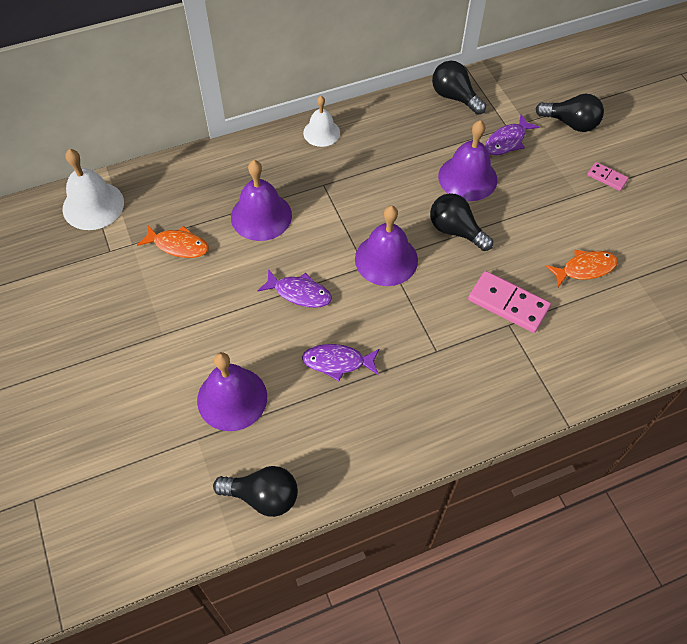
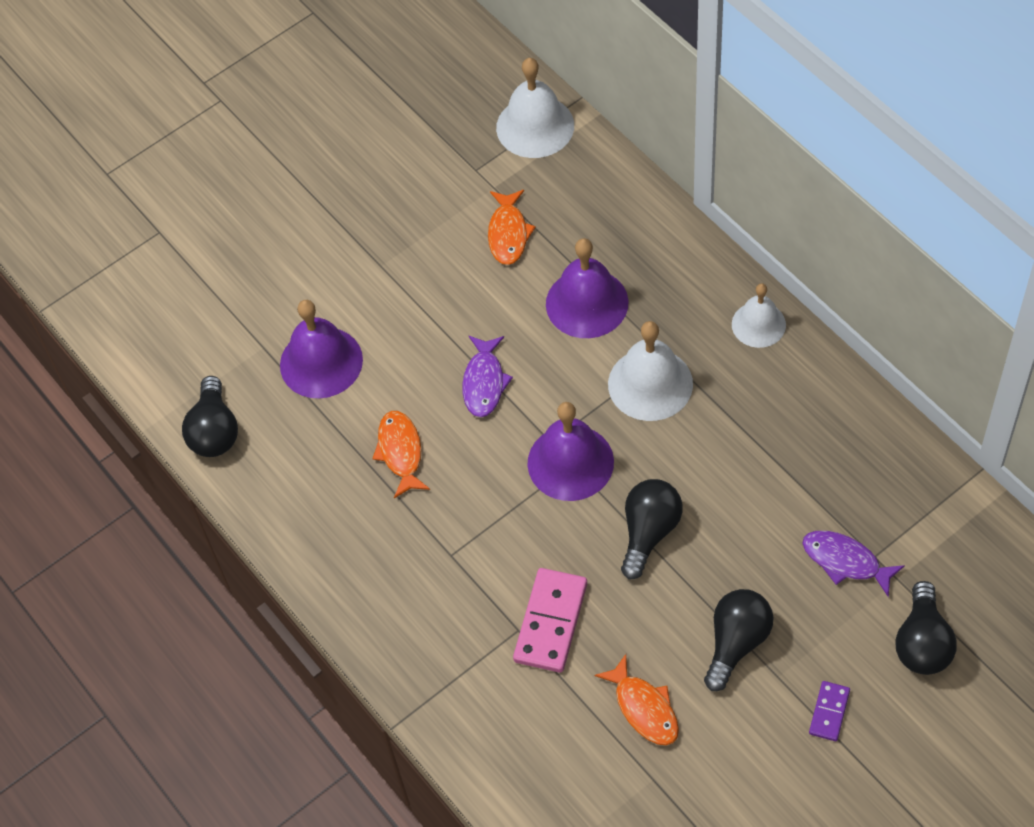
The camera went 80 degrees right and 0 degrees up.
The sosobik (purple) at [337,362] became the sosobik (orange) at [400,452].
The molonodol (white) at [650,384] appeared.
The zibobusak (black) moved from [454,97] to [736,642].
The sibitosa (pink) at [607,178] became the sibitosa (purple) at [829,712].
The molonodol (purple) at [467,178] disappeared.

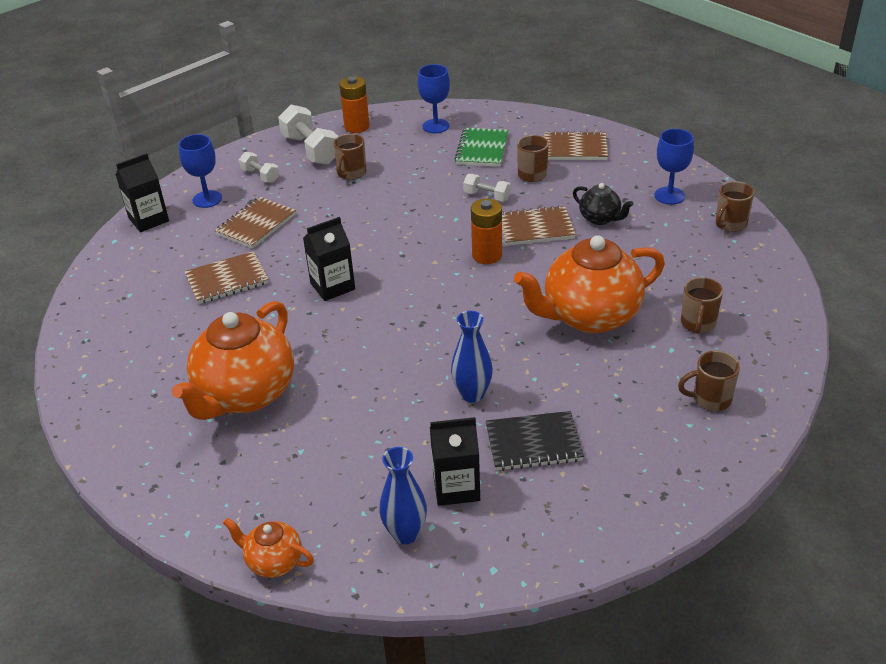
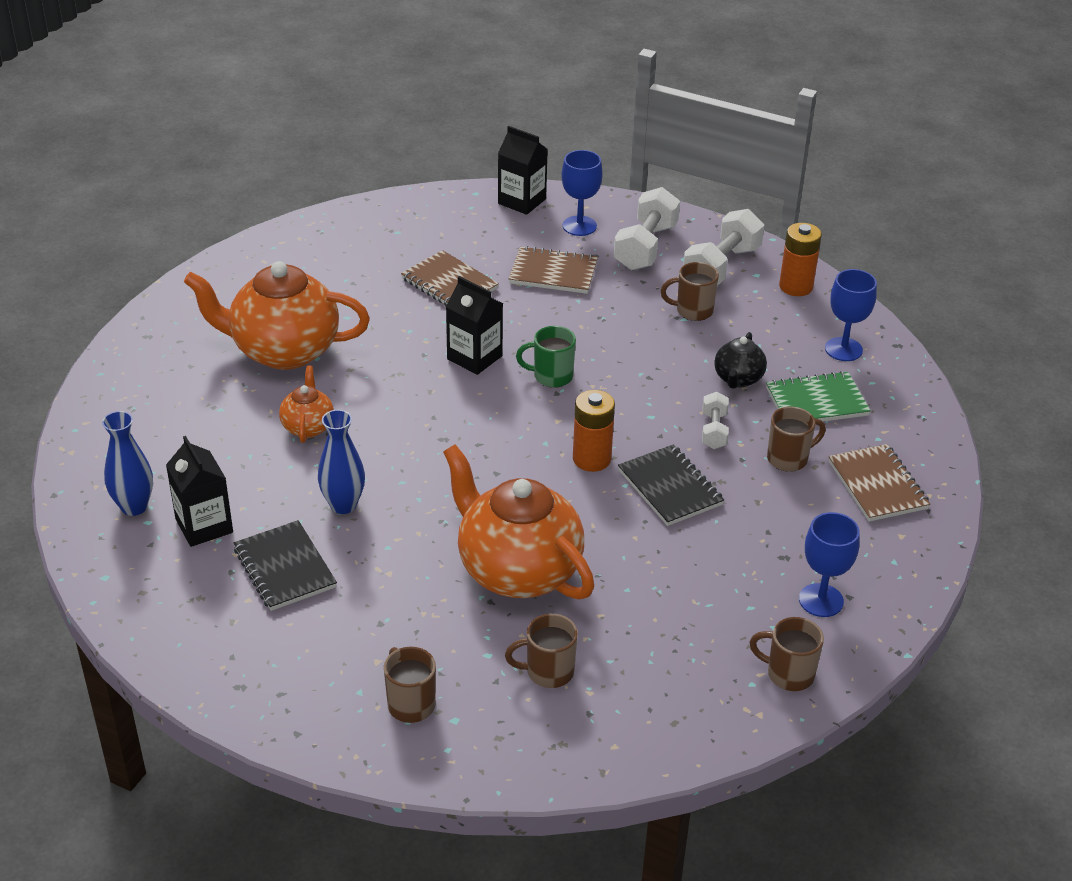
The camera went 65 degrees right and 0 degrees up.
The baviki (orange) moved from [273,562] to [308,426].
The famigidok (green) at [551,376] appeared.
The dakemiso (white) at [260,176] changed to 1.81 times the size.
The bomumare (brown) at [535,228] became the bomumare (black) at [670,488].
The baviki (black) moved from [600,218] to [738,379].

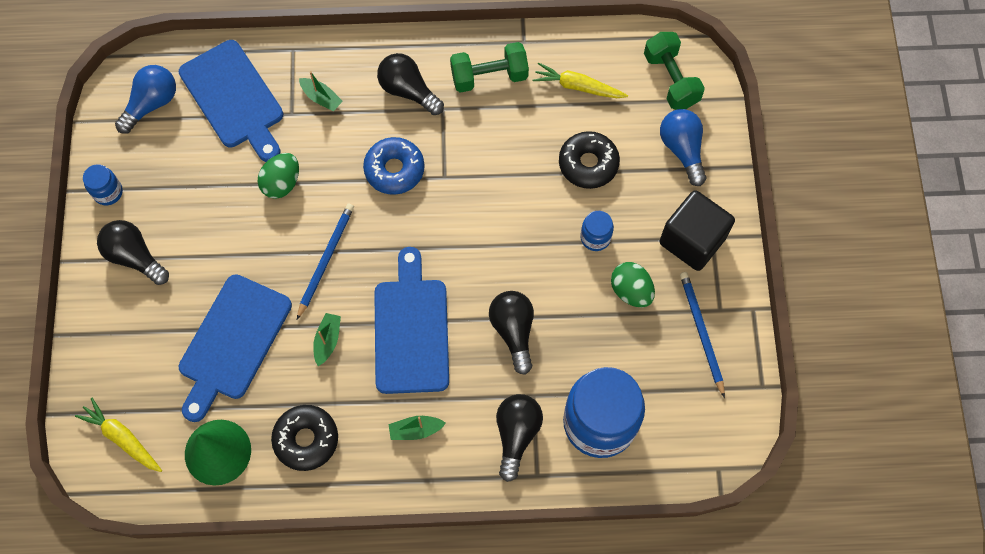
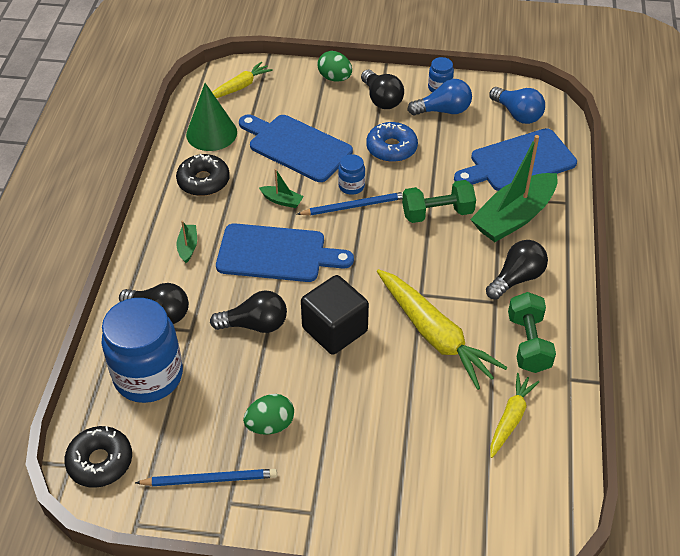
The camera went 100 degrees right and 20 degrees down.
The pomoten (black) moved from [588,164] to [100,462].
The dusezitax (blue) at [326,260] turned 45 degrees counterclockwise.
The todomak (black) moved from [692,240] to [334,330].
The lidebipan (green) moved from [282,183] to [335,78].
The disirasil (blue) moved from [595,237] to [351,186].
The zibobusak (black) at [135,257] turned 105 degrees clockwise.
The pomoten (blue) moved from [394,170] to [391,148].
The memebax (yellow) at [434,335] appeared.
The dakemiso (green) moved from [670,80] to [437,213].
The zibobusak (blue) moved from [682,150] to [443,111].
The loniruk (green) at [321,98] changed to 2.37 times the size.

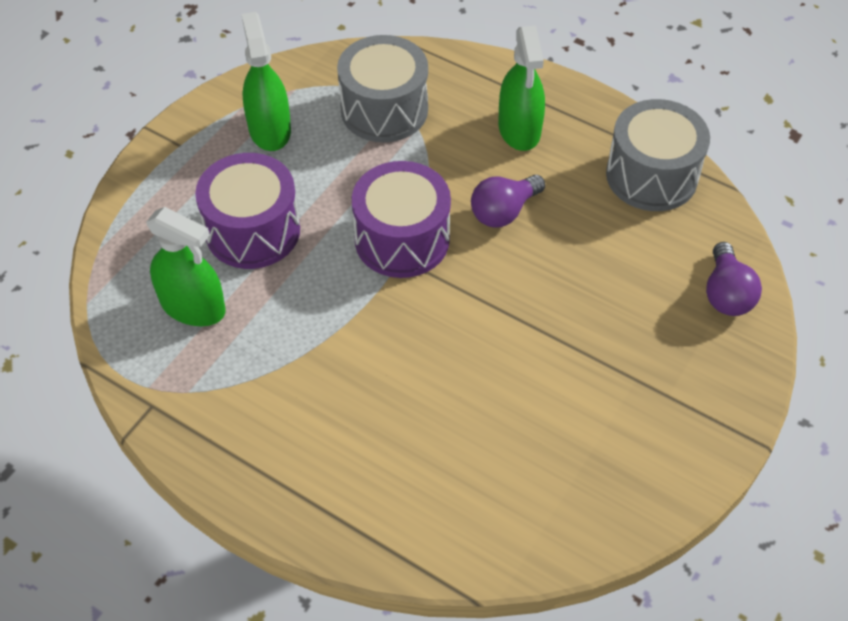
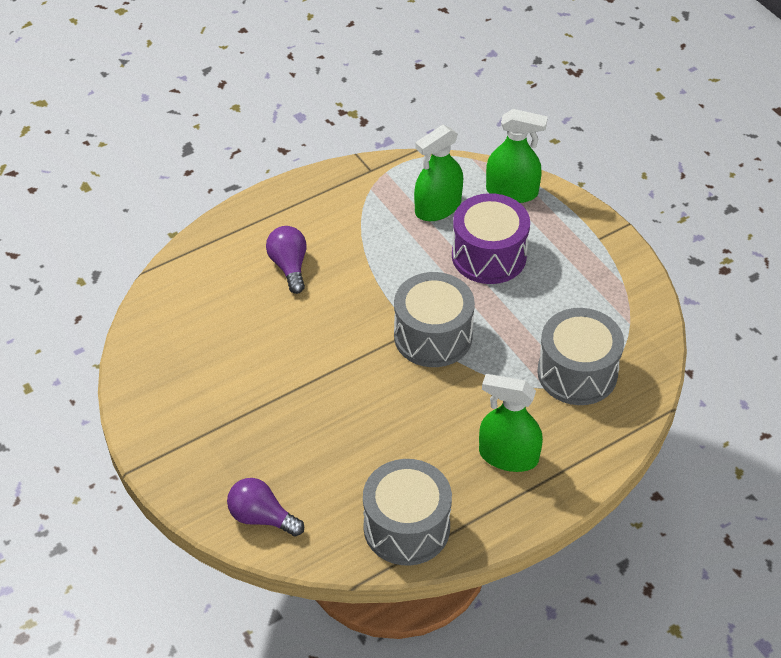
The camera went 115 degrees right and 5 degrees down.
The zibobusak (purple) moved from [504,212] to [289,266].
The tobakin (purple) at [402,239] became the tobakin (grey) at [433,336].
The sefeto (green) moved from [269,130] to [512,192].

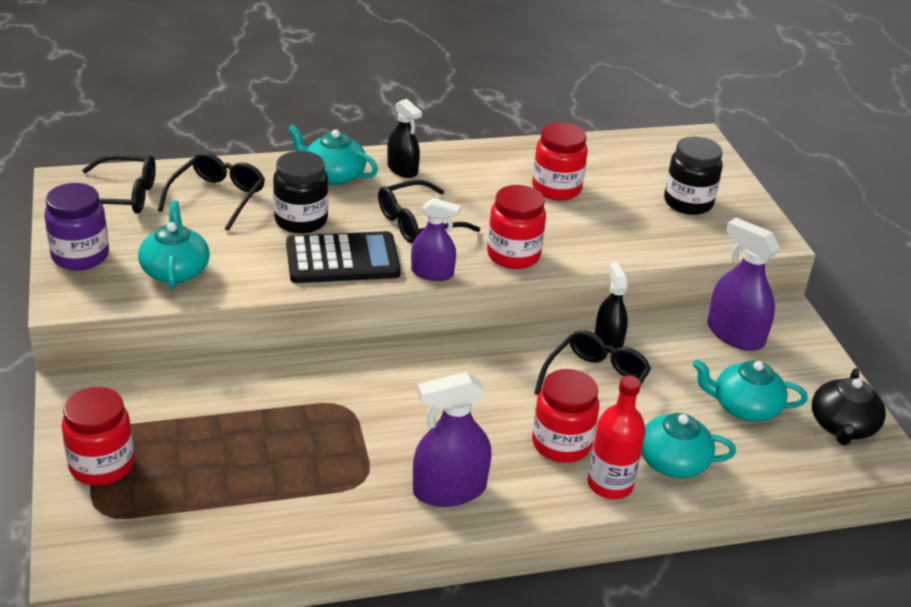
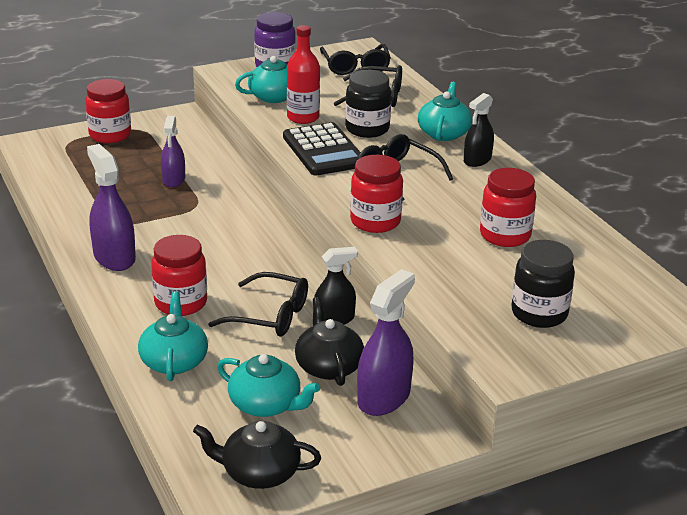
The camera went 80 degrees right and 5 degrees down.
The sefeto (purple) moved from [432,273] to [173,179].
The baviki (turquoise) at [744,407] turned 120 degrees clockwise.
The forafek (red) moved from [610,484] to [303,117].
The baviki (black) at [328,366] appeared.

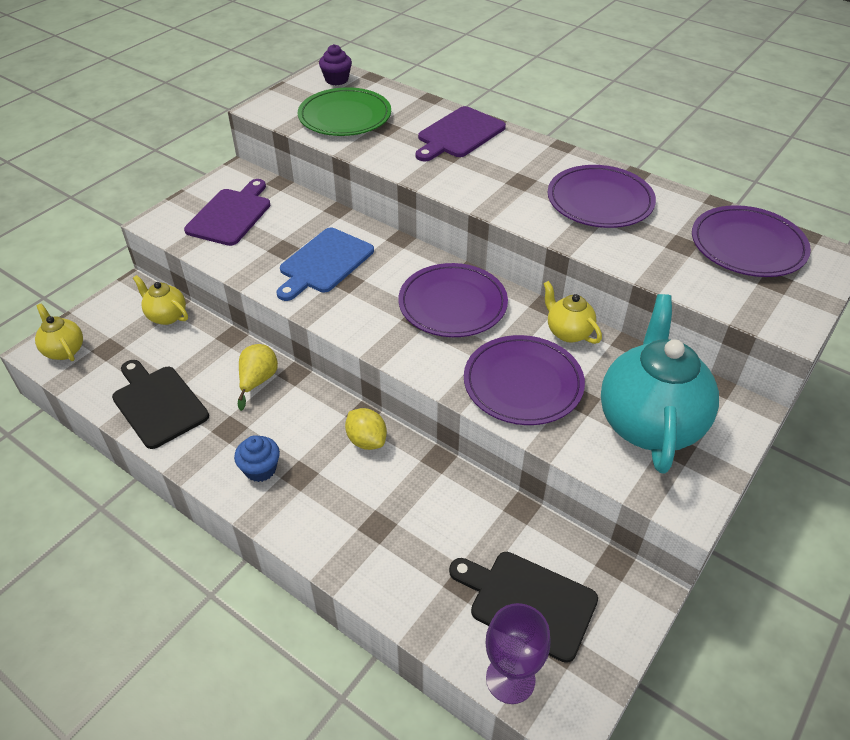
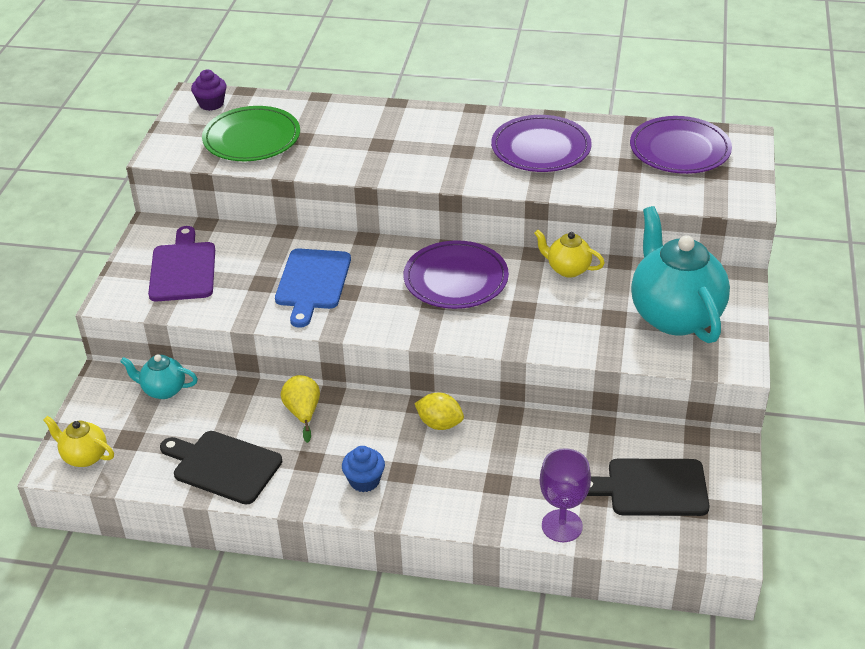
The camera went 25 degrees left and 5 degrees down.
The baviki (yellow) at [166,316] became the baviki (turquoise) at [163,390].
The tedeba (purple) moved from [510,679] to [562,526].
The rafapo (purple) at [458,134] disappeared.
The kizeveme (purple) at [523,383] disappeared.

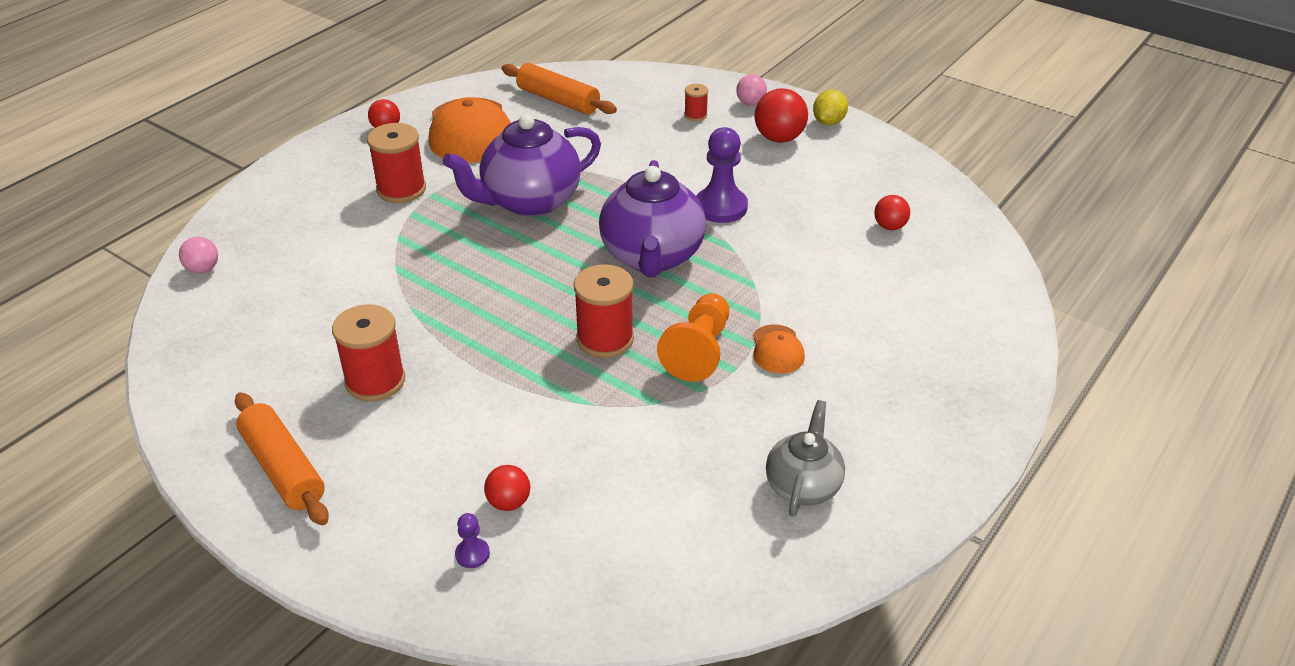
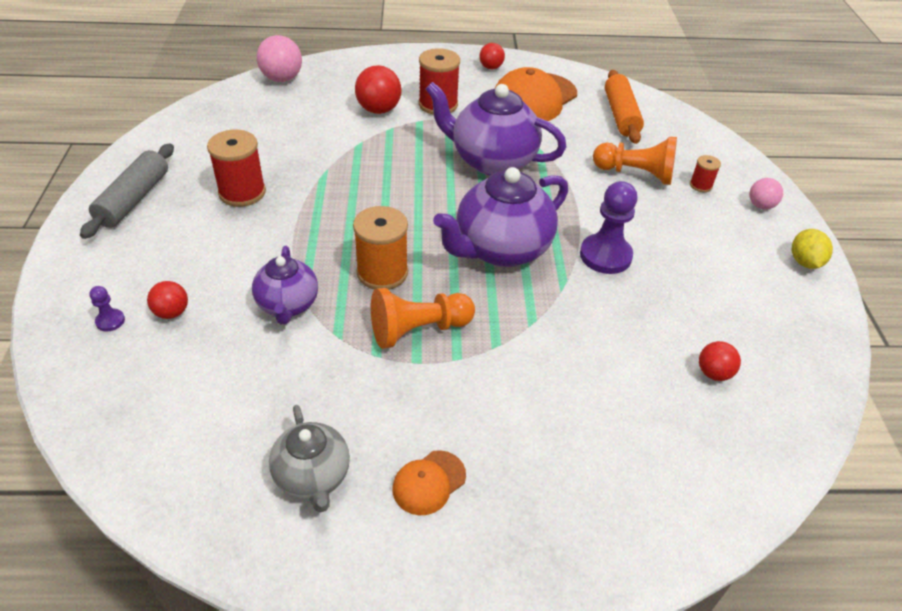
The camera went 50 degrees right and 5 degrees up.
The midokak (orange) at [283,469] became the midokak (grey) at [134,199].
The baviki (purple) at [288,305] appeared.
The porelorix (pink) at [203,269] changed to 1.66 times the size.
The baviki (grey) at [803,486] turned 90 degrees clockwise.
The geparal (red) at [605,339] became the geparal (orange) at [382,273].
The porelorix (red) moved from [779,138] to [379,110].
The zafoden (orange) moved from [777,349] to [429,482].
The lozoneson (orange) at [635,174] appeared.
The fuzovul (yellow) at [828,122] turned 75 degrees counterclockwise.

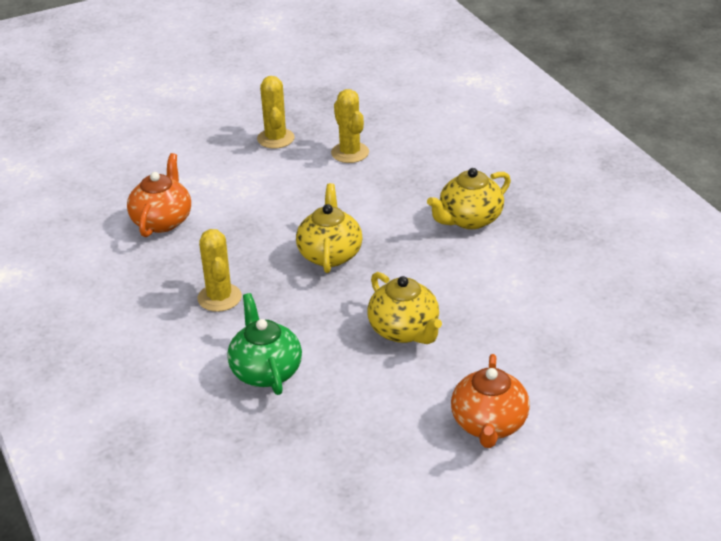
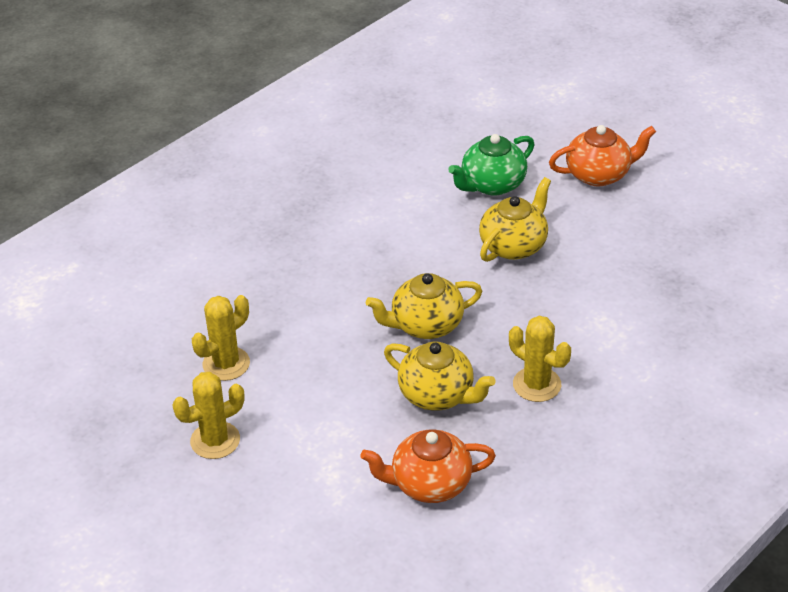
The camera went 110 degrees left and 5 degrees up.
The baviki (yellow) moved from [469,219] to [438,395].
The baviki (green) moved from [265,371] to [492,185].
The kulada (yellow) at [219,298] turned 75 degrees clockwise.

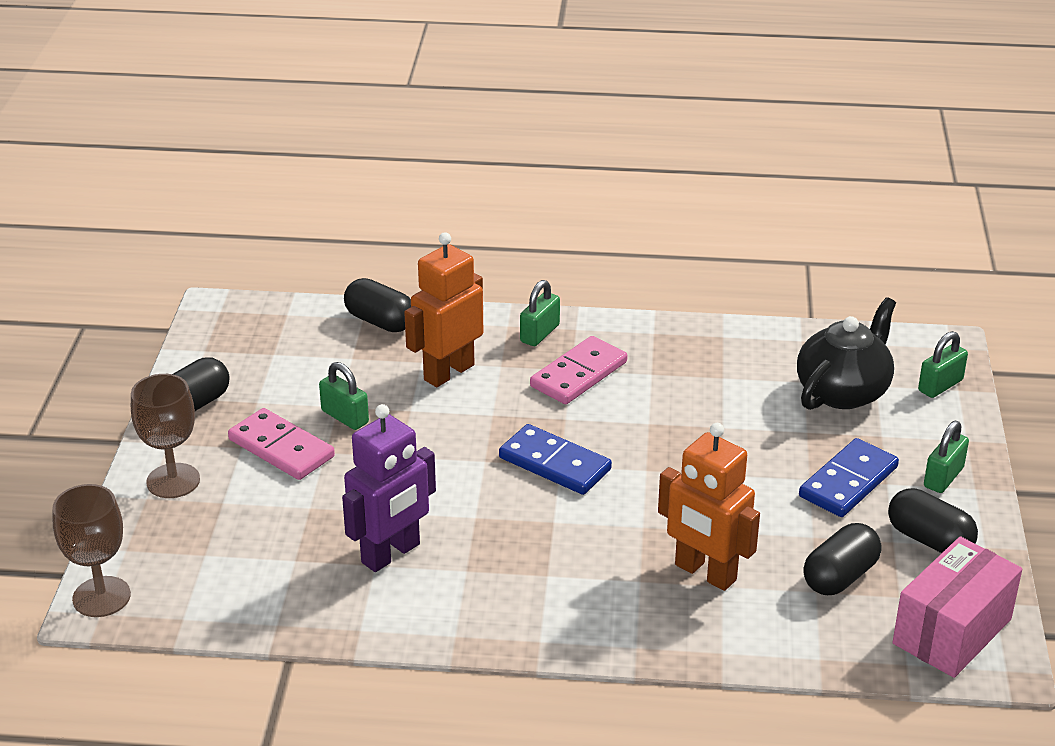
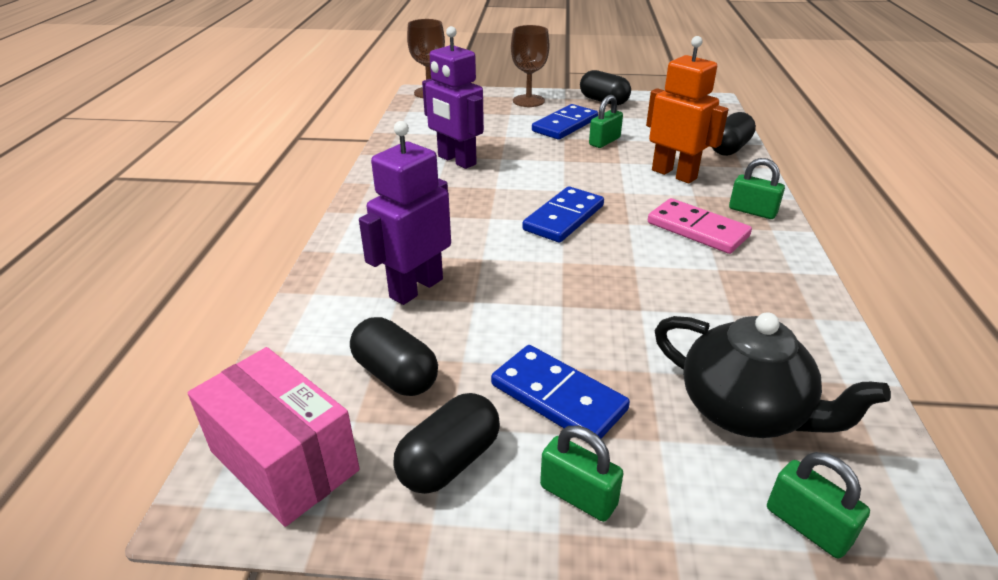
The camera went 90 degrees right and 0 degrees up.
The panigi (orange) at [705,573] became the panigi (purple) at [416,288].
The sibitosa (pink) at [281,448] became the sibitosa (blue) at [565,125].

